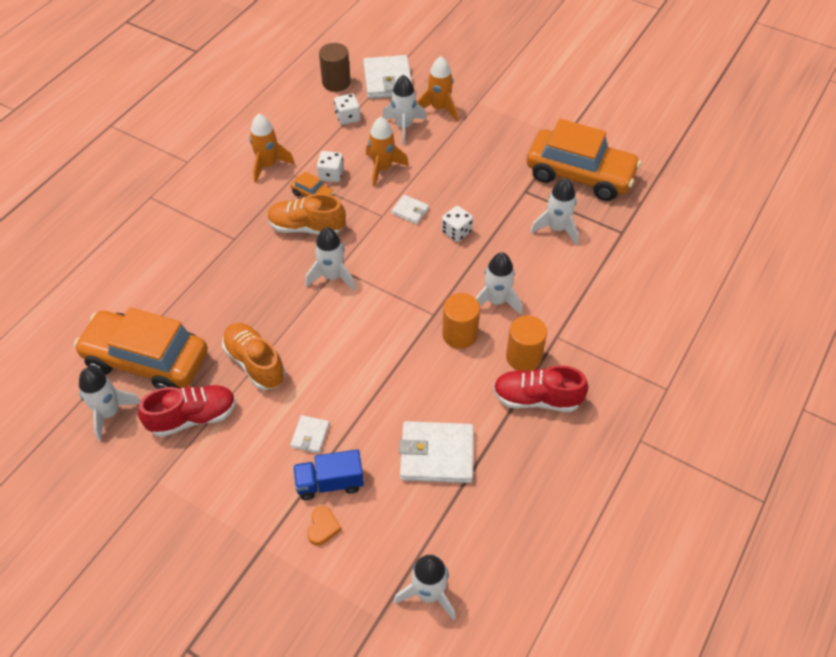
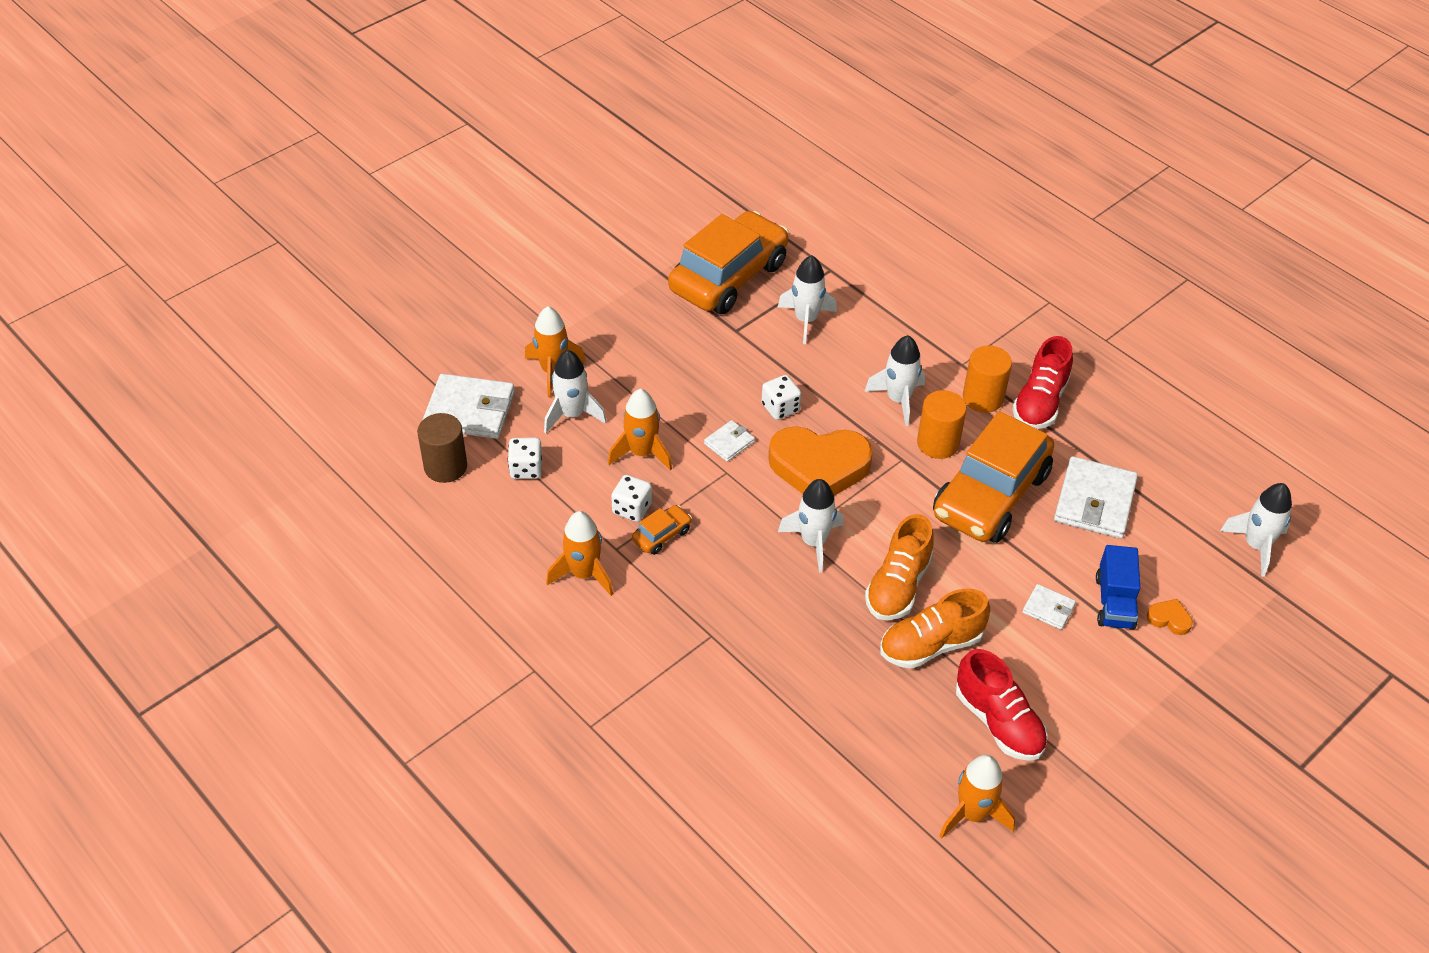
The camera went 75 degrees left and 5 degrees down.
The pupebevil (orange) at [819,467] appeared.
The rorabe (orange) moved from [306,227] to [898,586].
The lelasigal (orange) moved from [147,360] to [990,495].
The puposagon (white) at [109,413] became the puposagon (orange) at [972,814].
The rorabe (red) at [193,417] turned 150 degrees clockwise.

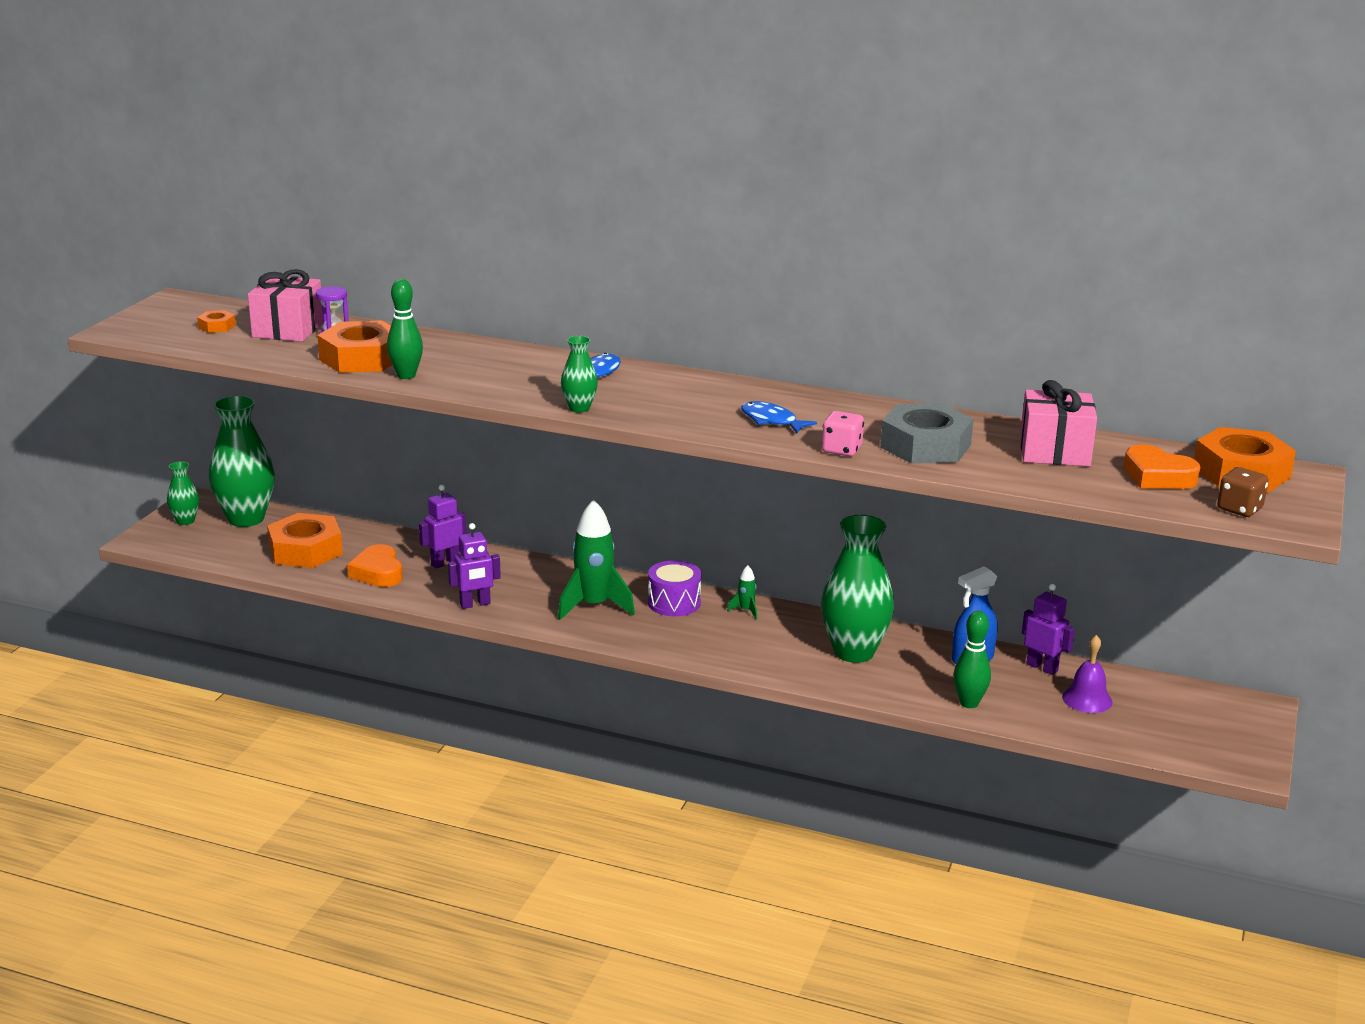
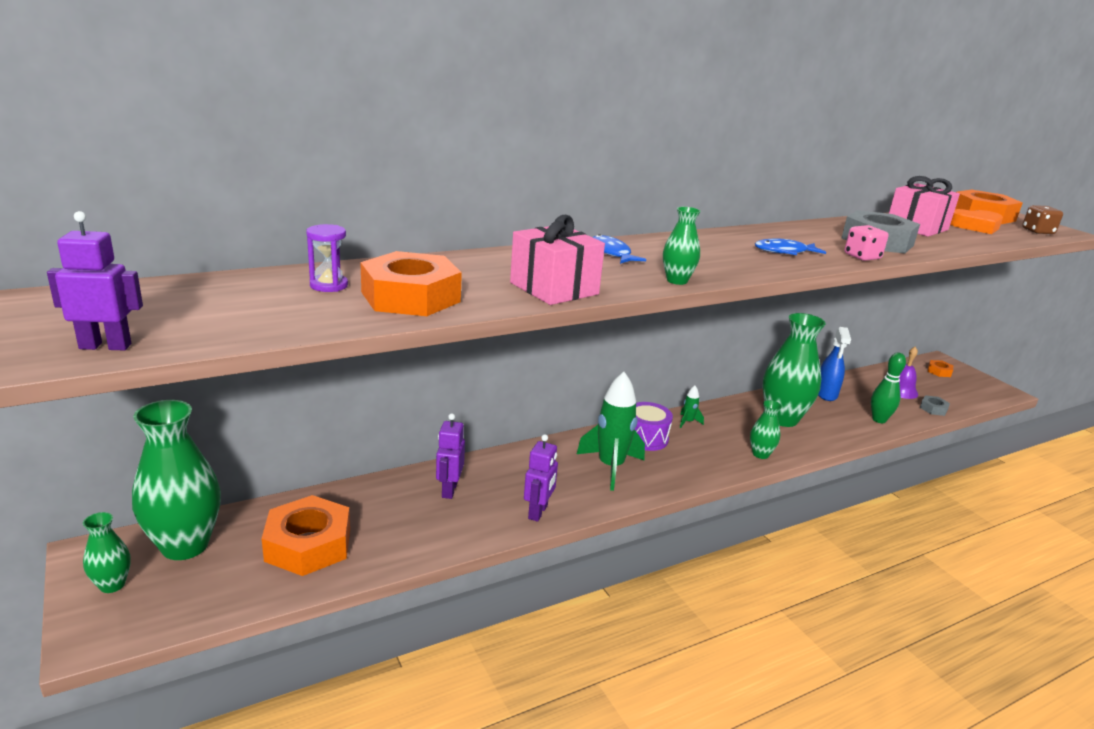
The camera went 50 degrees left and 0 degrees up.
The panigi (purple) moved from [1042,667] to [105,346].
The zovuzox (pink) moved from [288,330] to [554,288].
The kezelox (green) at [760,454] appeared.
The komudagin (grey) at [933,409] appeared.
The komudagin (orange) moved from [217,326] to [939,371].
The pupebevil (orange) at [378,572] disappeared.
The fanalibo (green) at [406,376] disappeared.

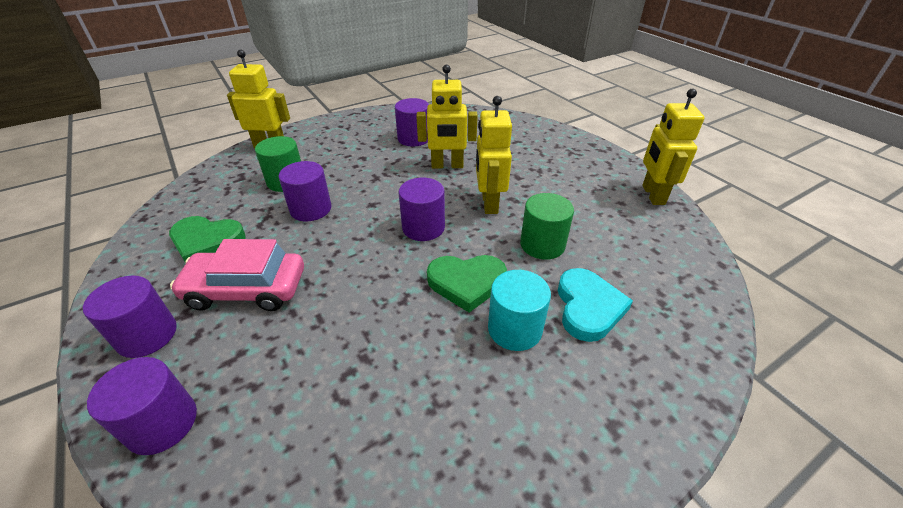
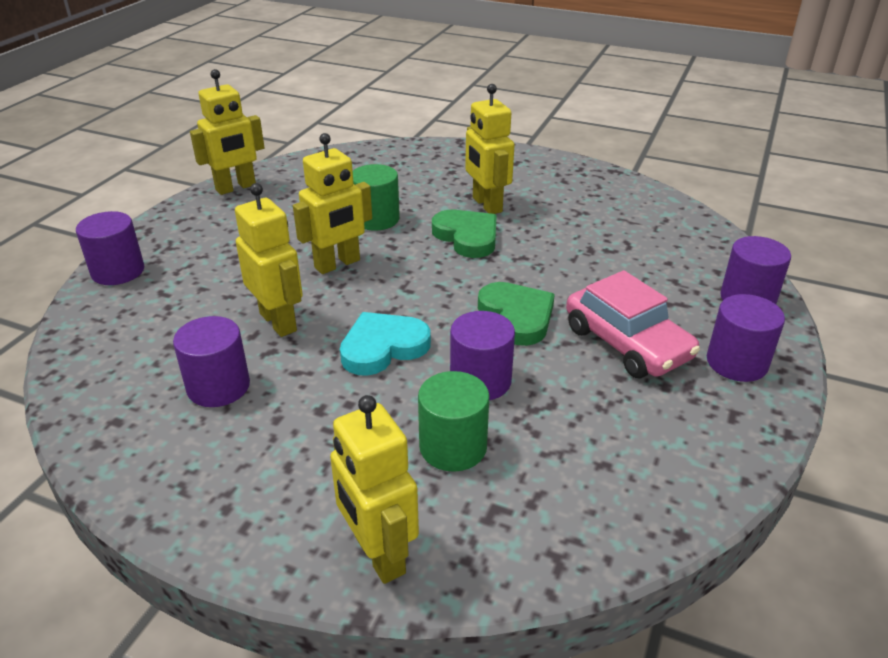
The camera went 125 degrees left and 5 degrees down.
The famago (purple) moved from [423,227] to [118,271].
The pupebevil (turquoise) moved from [588,307] to [383,347].
The famago (turquoise) at [514,329] was replaced by the panigi (yellow) at [486,205].
The pupebevil (green) moved from [207,242] to [517,317].

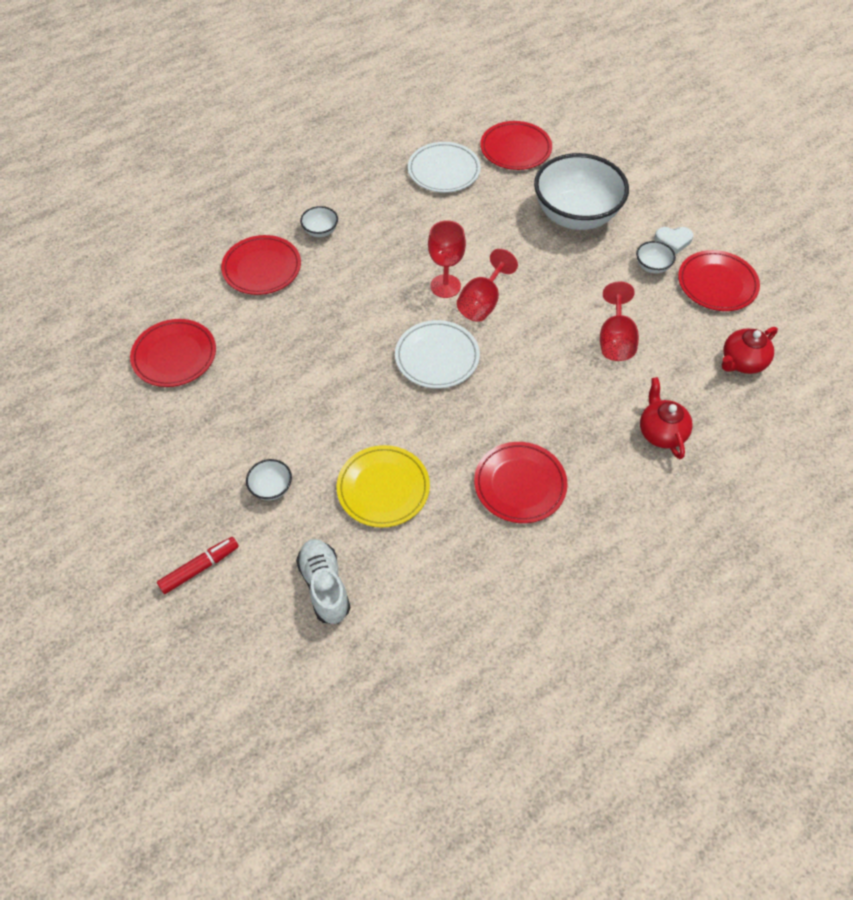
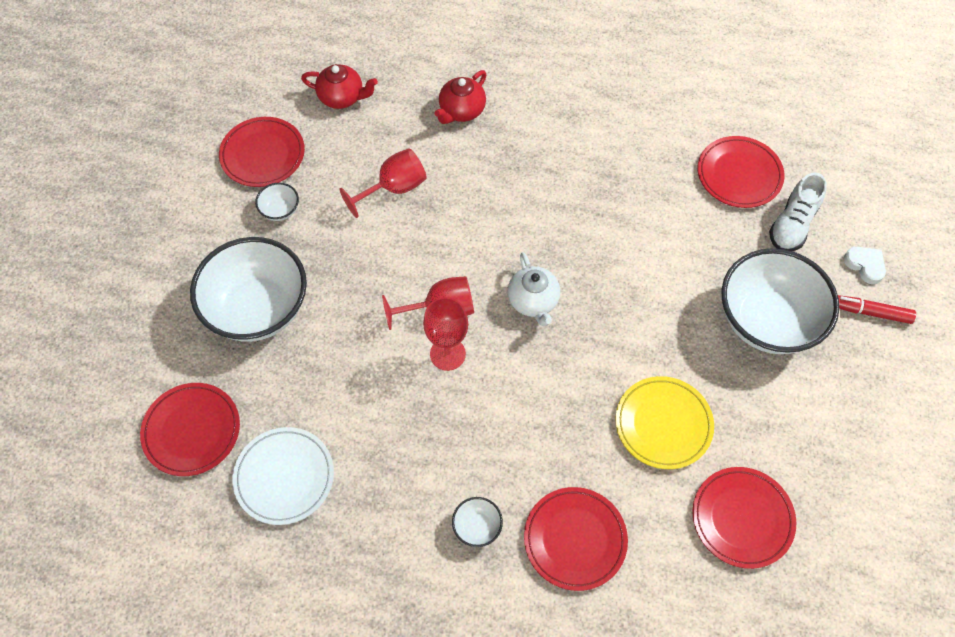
The camera went 130 degrees left and 5 degrees up.
The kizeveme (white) at [437,357] was replaced by the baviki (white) at [533,301].
The kizeveme (yellow) moved from [383,488] to [663,424].
The kizeveme (red) moved from [520,484] to [739,175].
The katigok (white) at [271,488] changed to 2.47 times the size.
The pupebevil (white) moved from [673,241] to [865,265].

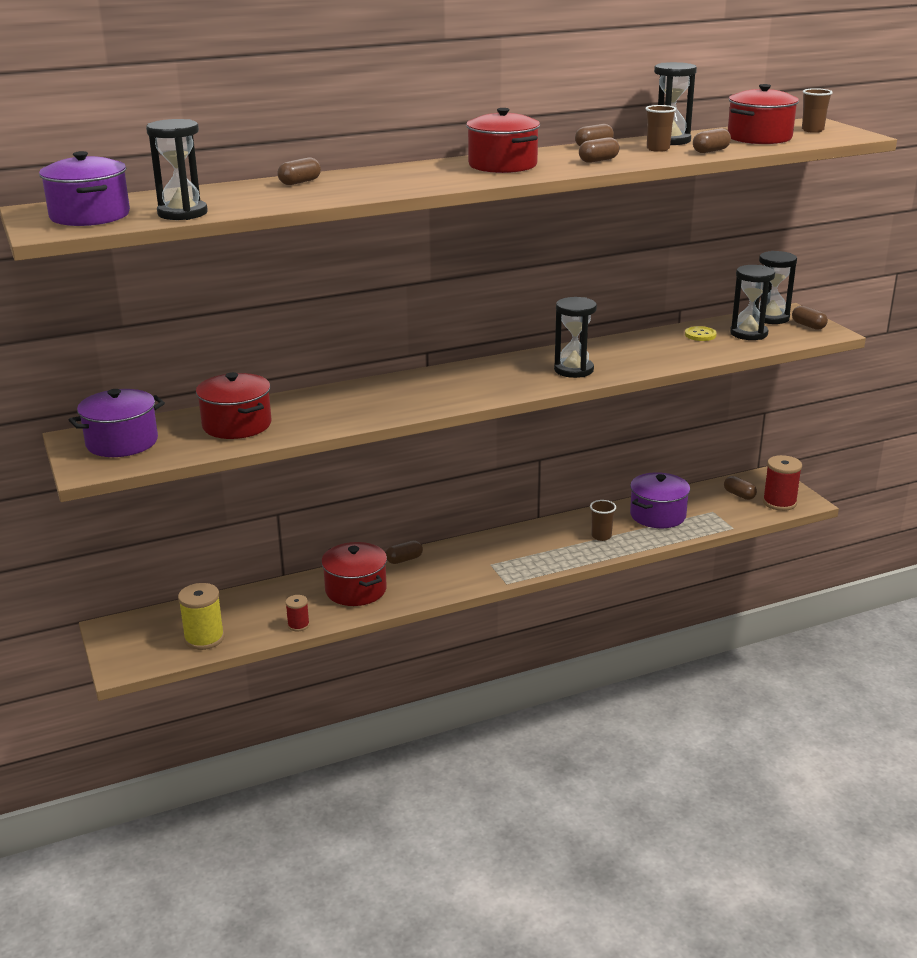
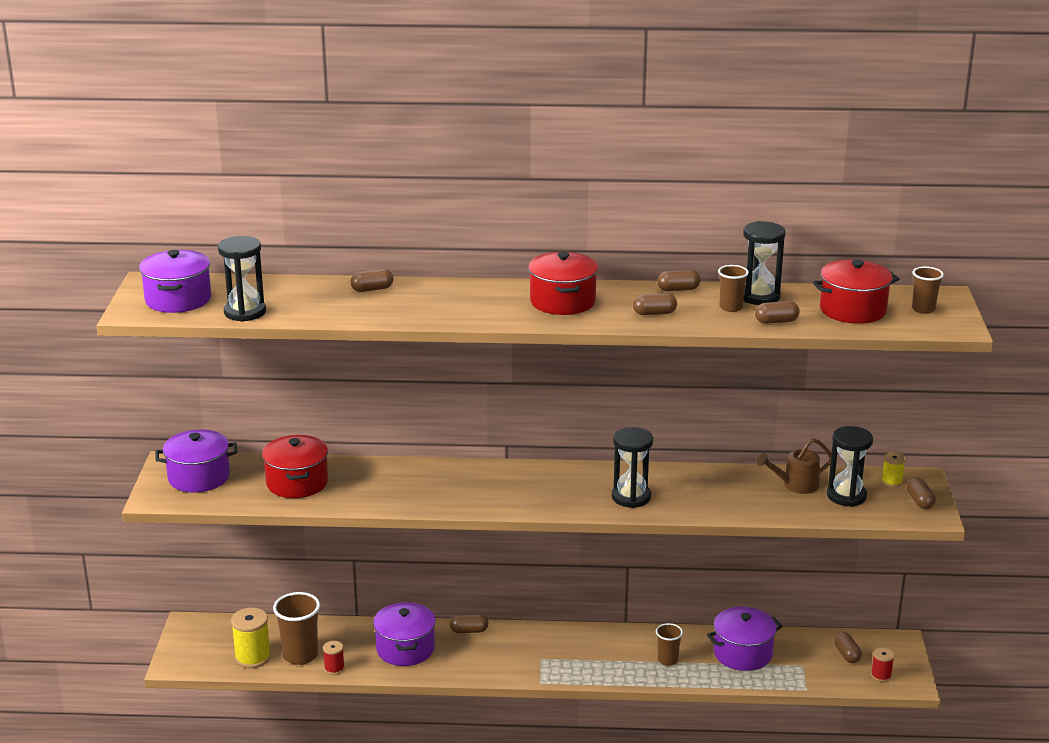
The camera went 25 degrees right and 0 degrees up.
The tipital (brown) at [300,655] appeared.
The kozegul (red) at [356,590] became the kozegul (purple) at [405,649].
The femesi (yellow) at [700,335] was replaced by the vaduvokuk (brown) at [795,485].
The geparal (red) at [779,503] changed to 0.56 times the size.
The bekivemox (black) at [771,318] was replaced by the geparal (yellow) at [891,481].

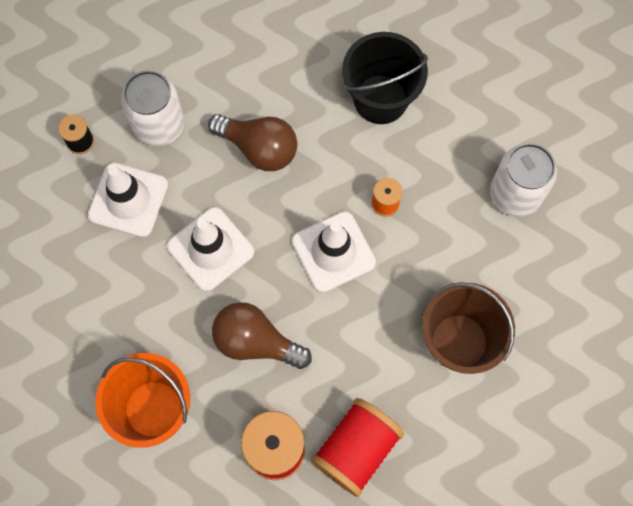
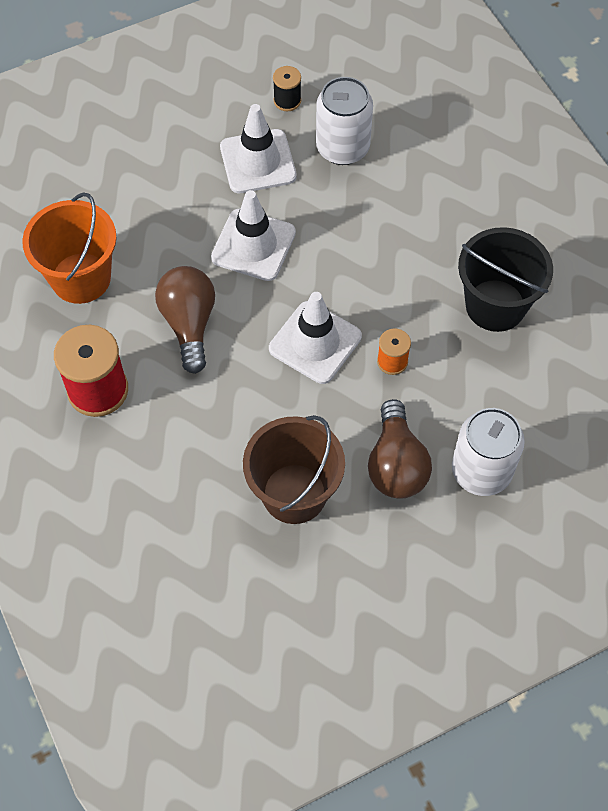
The camera went 60 degrees right and 10 degrees down.
The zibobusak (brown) moved from [259,148] to [396,464].
The geparal (red) at [356,449] disappeared.

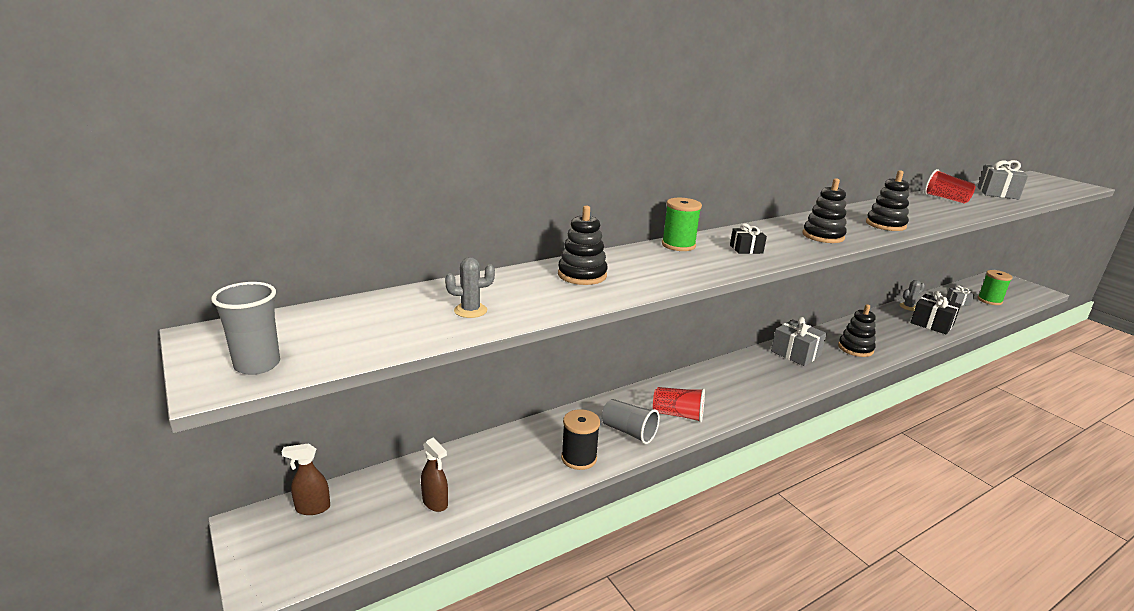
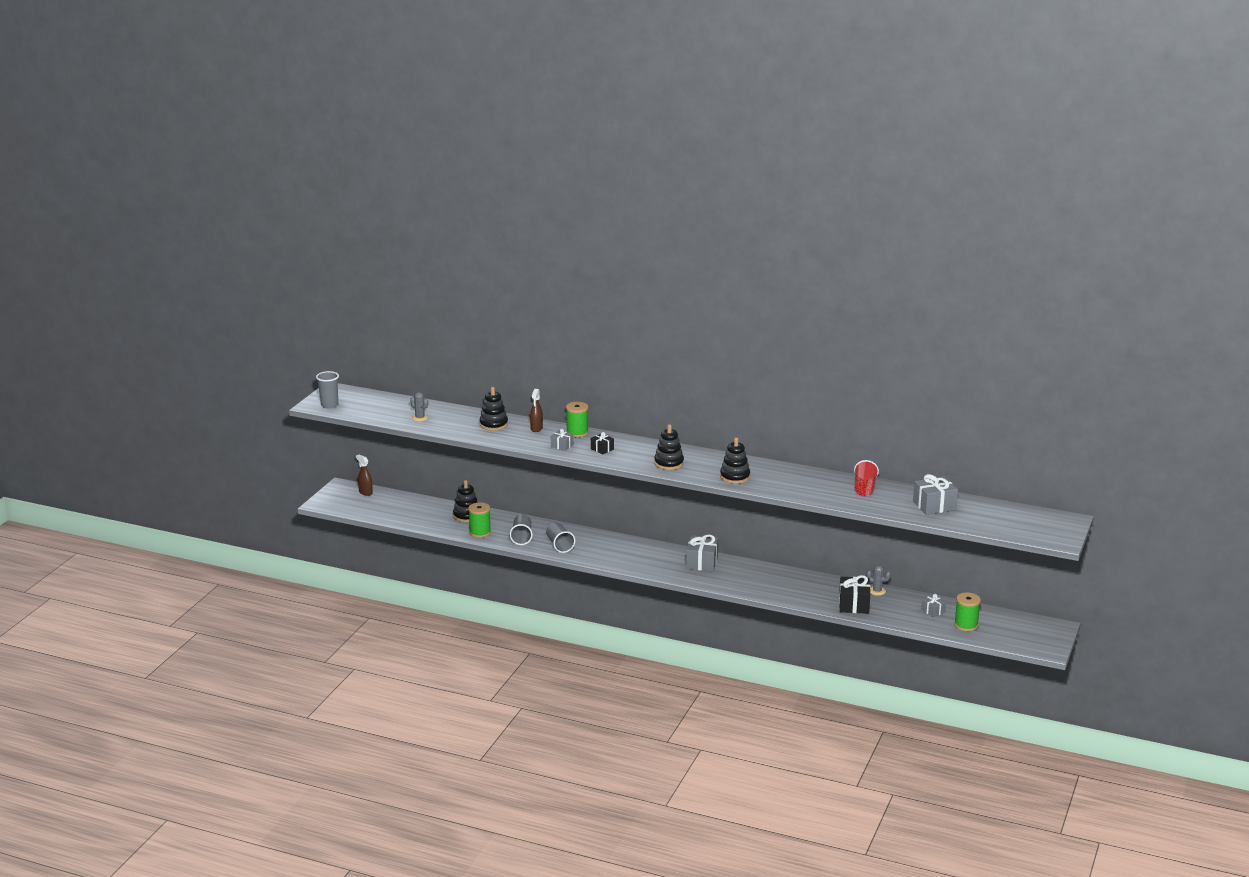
The camera went 55 degrees right and 0 degrees up.
The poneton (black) moved from [855,348] to [466,516].
The geparal (black) at [579,458] became the geparal (green) at [480,532].
The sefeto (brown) moved from [435,503] to [536,428].
The tipital (red) at [678,414] became the tipital (grey) at [559,545].
The zovuzox (grey) at [562,446] appeared.

